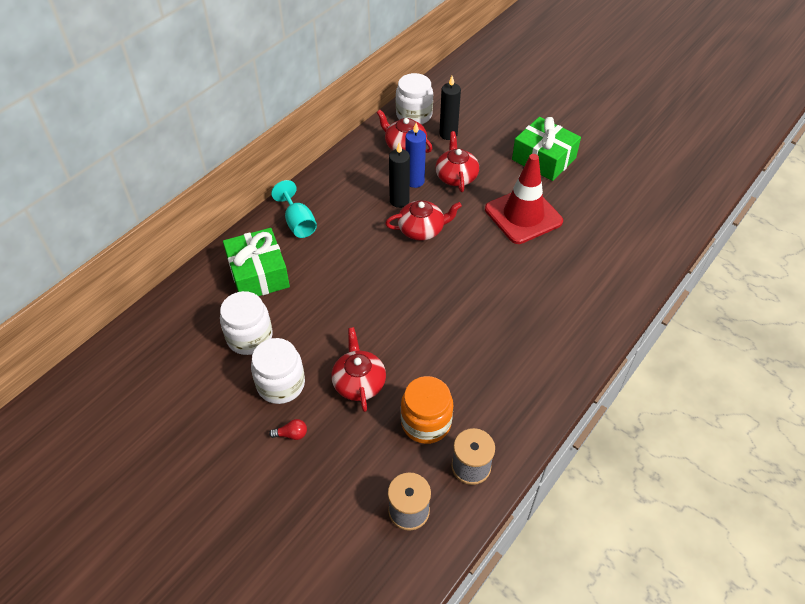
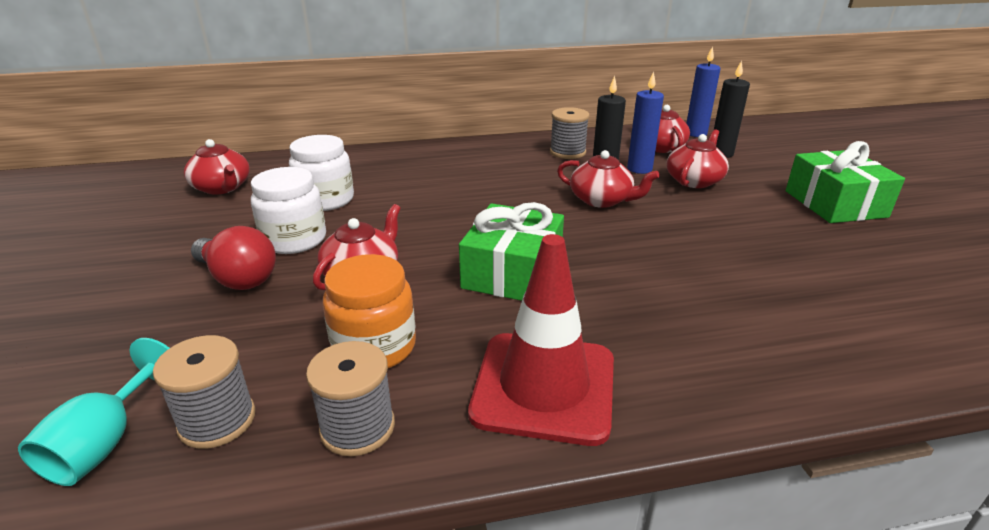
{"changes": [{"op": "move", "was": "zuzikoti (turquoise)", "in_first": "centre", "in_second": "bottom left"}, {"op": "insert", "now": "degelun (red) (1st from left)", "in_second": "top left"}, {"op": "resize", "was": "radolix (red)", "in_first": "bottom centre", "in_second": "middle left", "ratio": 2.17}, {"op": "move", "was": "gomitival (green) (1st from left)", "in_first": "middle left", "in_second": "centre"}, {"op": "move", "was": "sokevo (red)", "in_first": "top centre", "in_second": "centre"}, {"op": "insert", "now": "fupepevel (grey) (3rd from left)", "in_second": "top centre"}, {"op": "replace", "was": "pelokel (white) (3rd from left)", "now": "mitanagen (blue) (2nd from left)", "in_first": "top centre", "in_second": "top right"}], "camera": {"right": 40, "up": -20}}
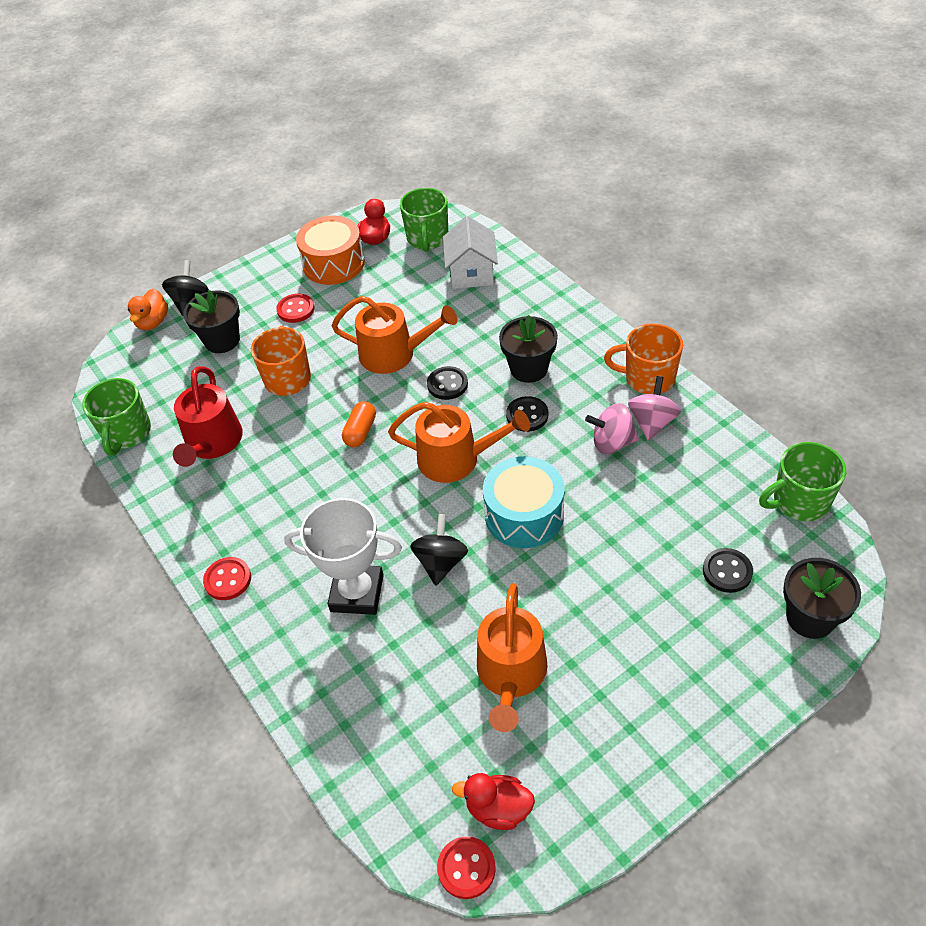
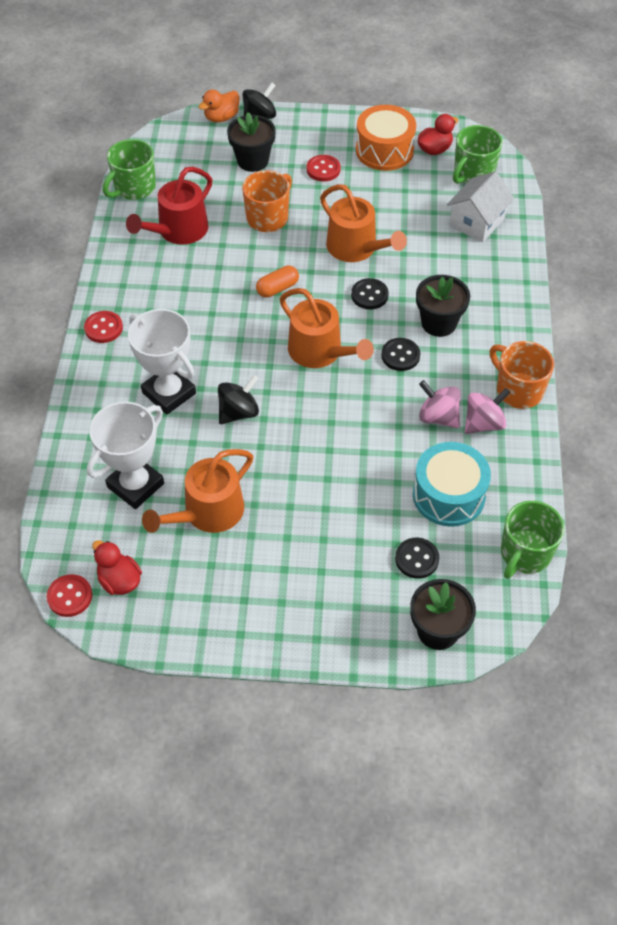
{"changes": [{"op": "insert", "now": "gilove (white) (1st from left)", "in_second": "middle left"}, {"op": "move", "was": "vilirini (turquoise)", "in_first": "centre", "in_second": "middle right"}, {"op": "rotate", "was": "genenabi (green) (3rd from left)", "in_first": "middle right", "in_second": "middle right", "clockwise": -75}], "camera": {"right": 35, "up": 5}}
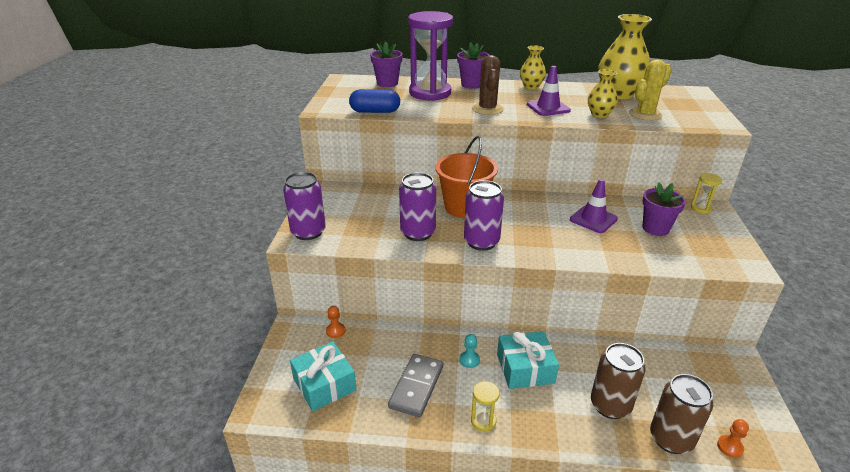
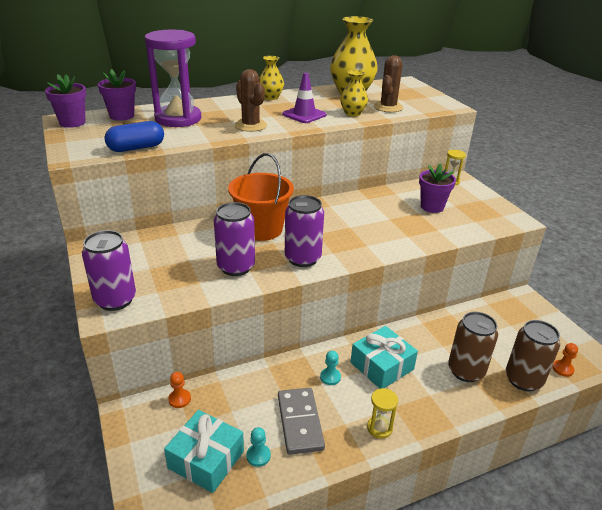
{"changes": [{"op": "move", "was": "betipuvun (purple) (2nd from left in the first image)", "now": "betipuvun (purple) (1st from left)", "in_first": "top centre", "in_second": "top left"}, {"op": "insert", "now": "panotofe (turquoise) (1st from left)", "in_second": "bottom centre"}, {"op": "recolor", "was": "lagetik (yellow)", "now": "lagetik (brown) (2nd from left)", "in_first": "top right", "in_second": "top centre"}, {"op": "delete", "was": "sokevo (purple) (2nd from left)", "in_first": "middle right"}], "camera": {"right": -30, "up": 0}}
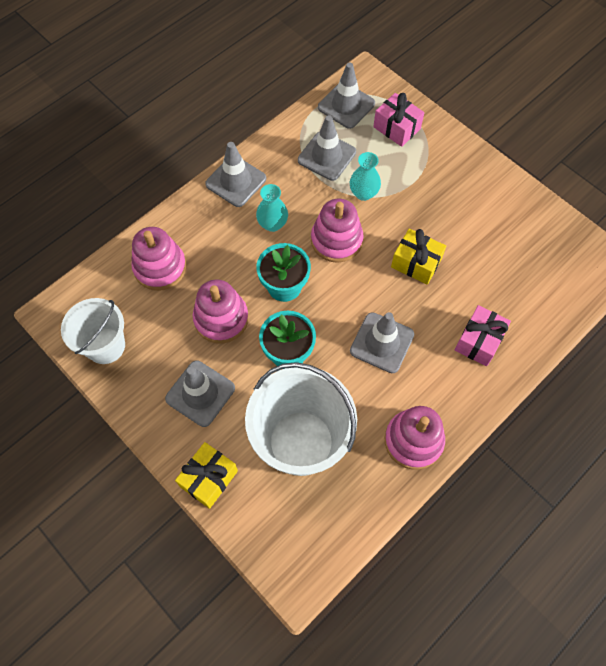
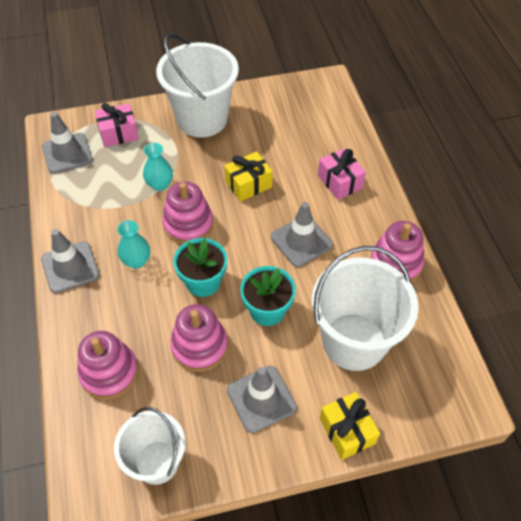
{"changes": [{"op": "insert", "now": "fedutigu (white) (2nd from left)", "in_second": "top centre"}, {"op": "delete", "was": "sokevo (grey) (3rd from left)", "in_first": "top centre"}], "camera": {"right": -60, "up": -10}}
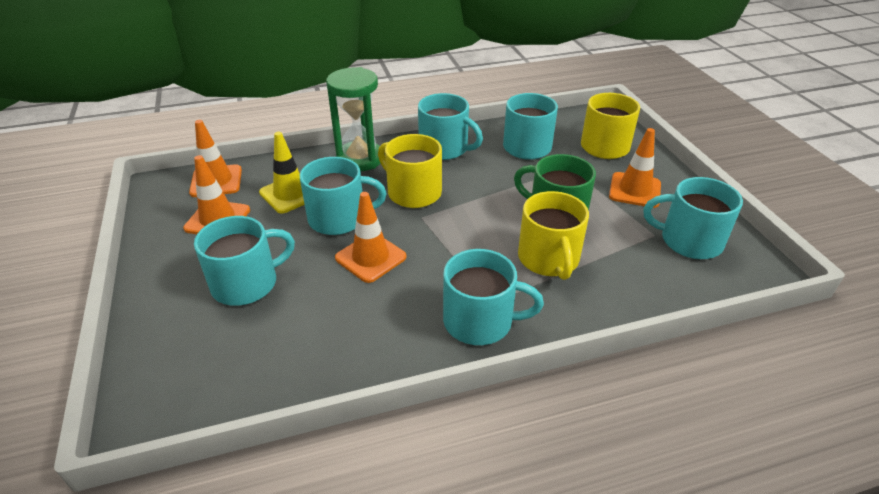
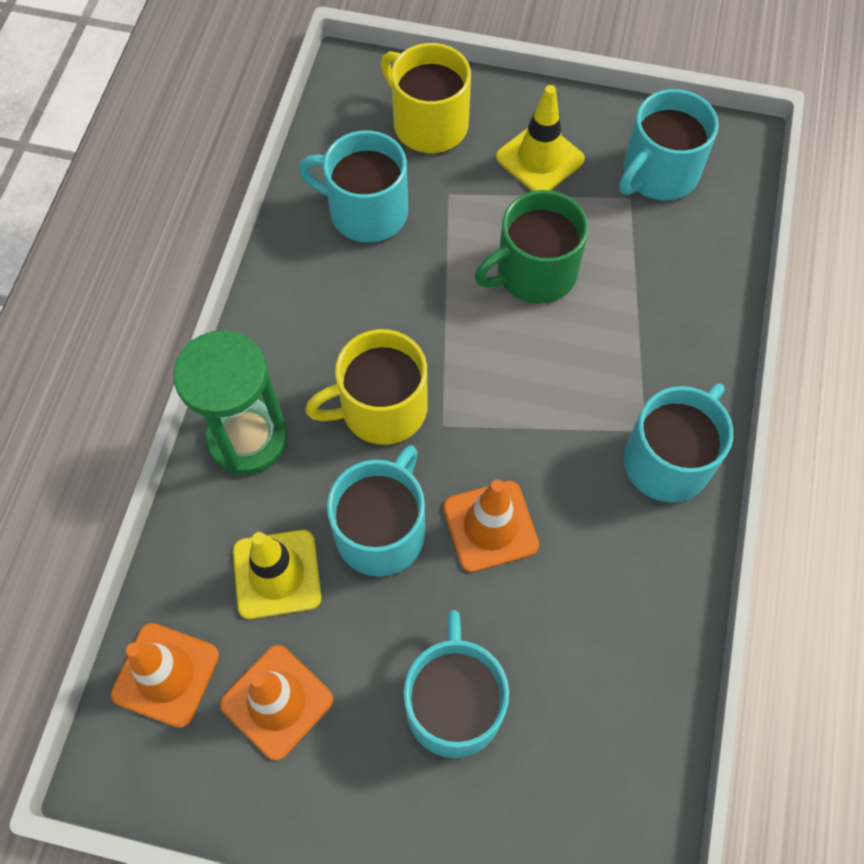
{"changes": [{"op": "recolor", "was": "sokevo (orange) (4th from left)", "now": "sokevo (yellow) (2nd from left)", "in_first": "middle right", "in_second": "top centre"}, {"op": "delete", "was": "genenabi (turquoise) (3rd from left)", "in_first": "top centre"}, {"op": "delete", "was": "genenabi (yellow) (2nd from left)", "in_first": "centre"}], "camera": {"right": -60, "up": 25}}
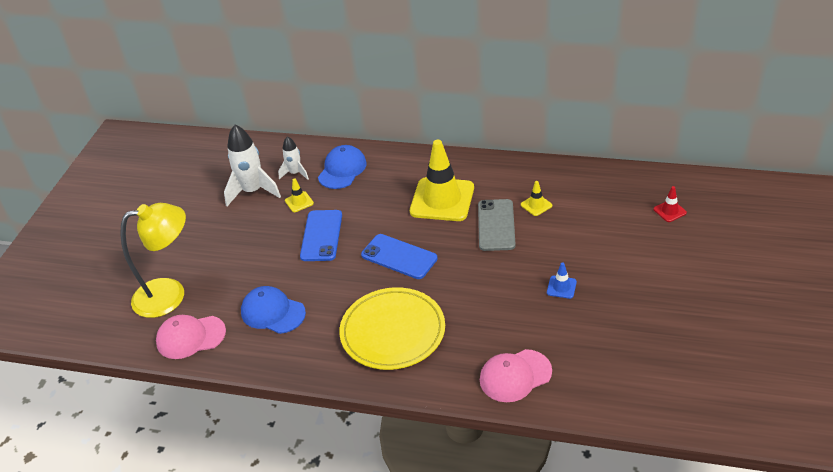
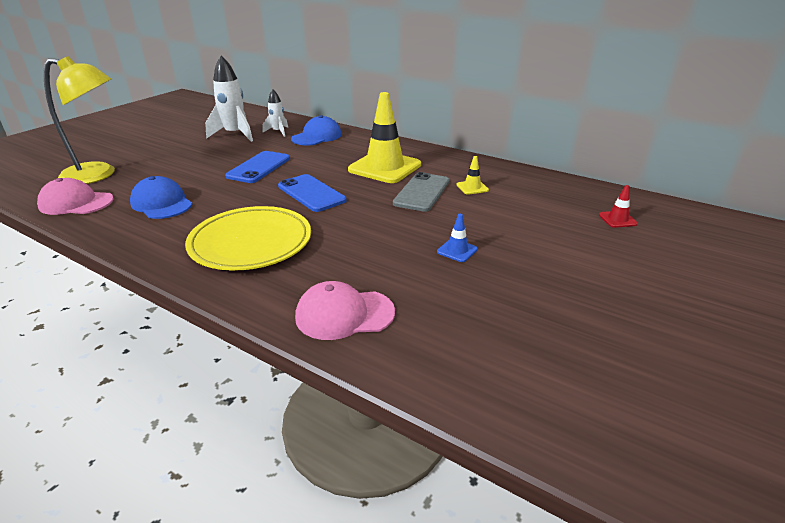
{"changes": [{"op": "delete", "was": "sokevo (yellow) (1st from left)", "in_first": "centre"}], "camera": {"right": 15, "up": -10}}
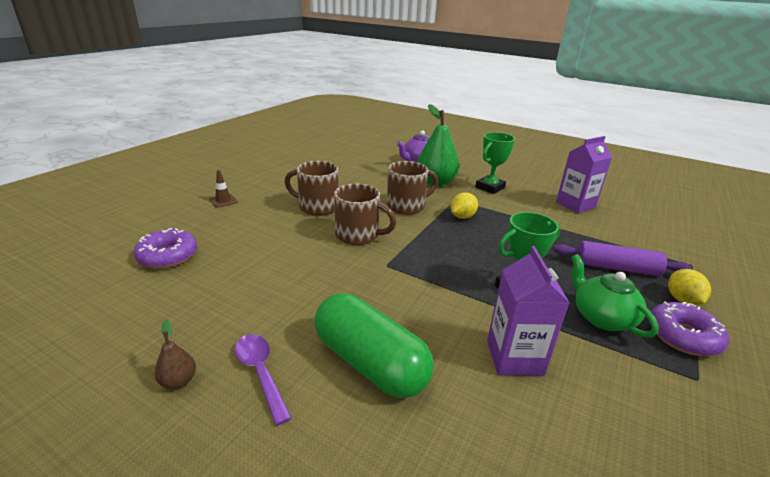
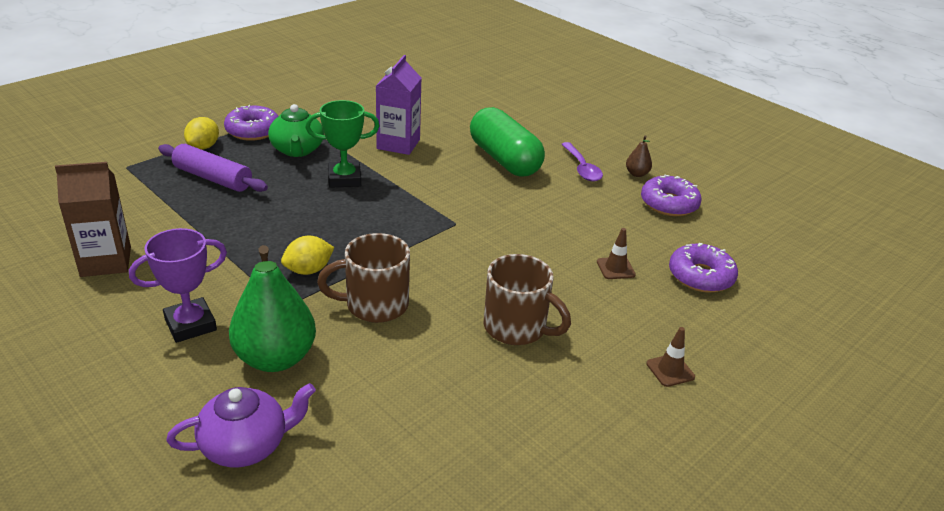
{"changes": [{"op": "recolor", "was": "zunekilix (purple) (2nd from left)", "now": "zunekilix (brown)", "in_first": "middle right", "in_second": "middle left"}, {"op": "recolor", "was": "gilove (green) (1st from left)", "now": "gilove (purple)", "in_first": "centre", "in_second": "middle left"}, {"op": "insert", "now": "sokevo (brown) (1st from left)", "in_second": "centre"}, {"op": "insert", "now": "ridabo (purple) (2nd from left)", "in_second": "middle right"}, {"op": "delete", "was": "genenabi (brown) (2nd from left)", "in_first": "centre"}], "camera": {"right": -165, "up": 5}}
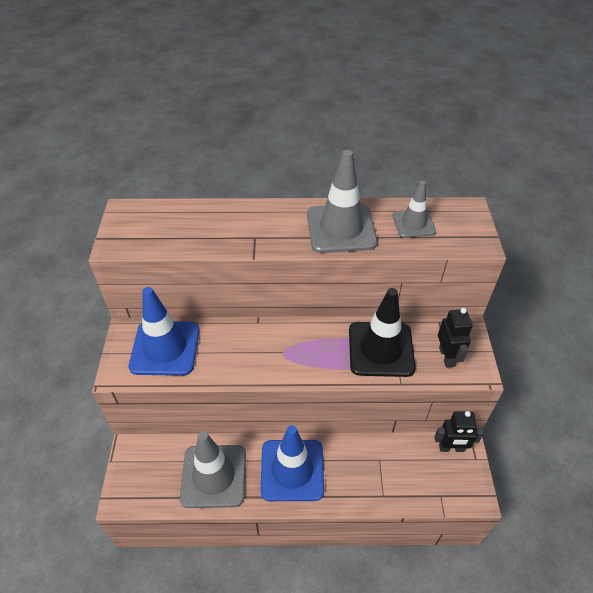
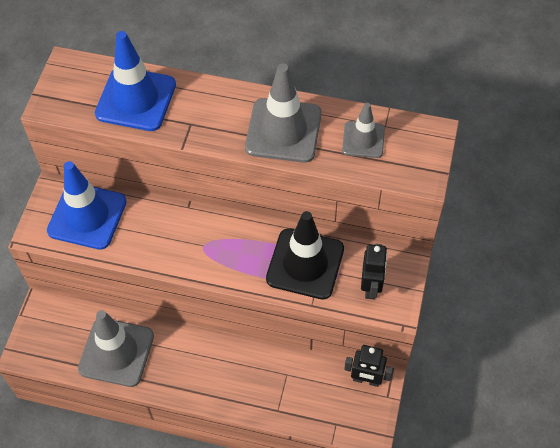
{"changes": [{"op": "move", "was": "sokevo (blue) (2nd from left)", "in_first": "bottom centre", "in_second": "top left"}], "camera": {"right": 15, "up": 10}}
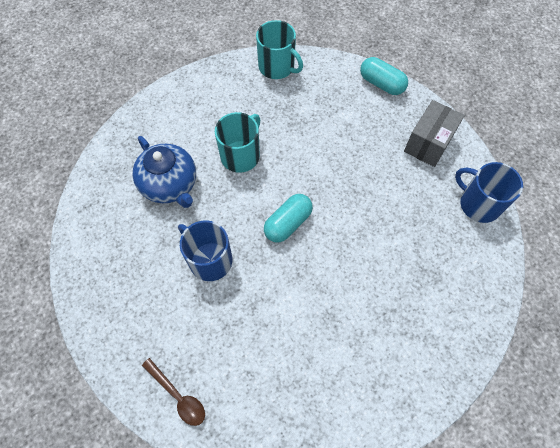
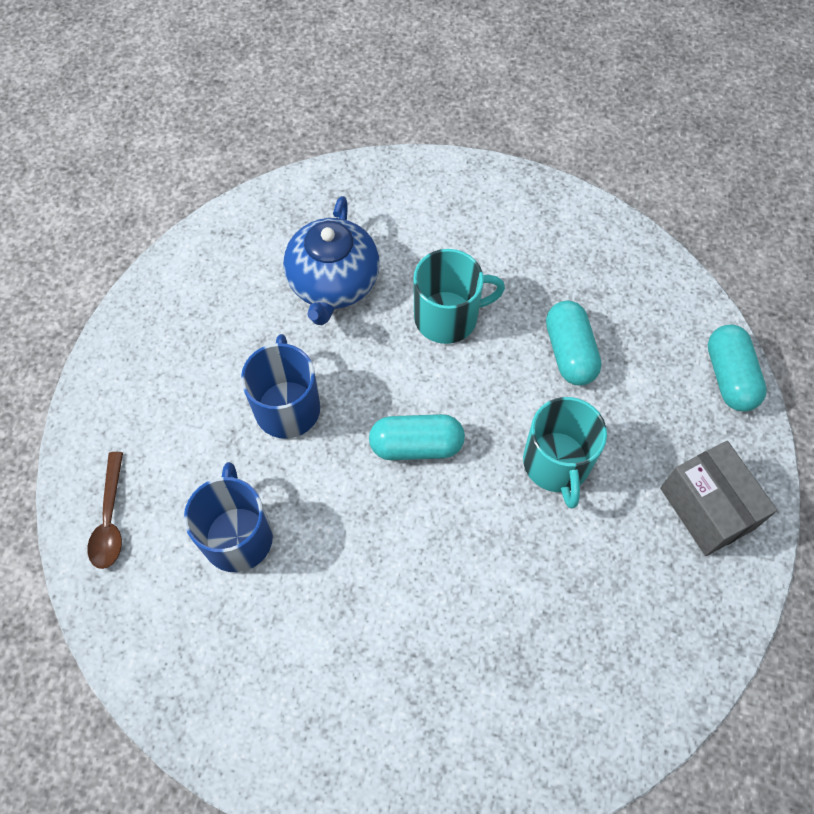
{"changes": [{"op": "move", "was": "genenabi (blue) (2nd from left in the first image)", "now": "genenabi (blue) (1st from left)", "in_first": "middle right", "in_second": "middle left"}, {"op": "move", "was": "genenabi (turquoise) (2nd from left)", "in_first": "top centre", "in_second": "middle right"}, {"op": "insert", "now": "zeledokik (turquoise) (2nd from left)", "in_second": "middle right"}, {"op": "rotate", "was": "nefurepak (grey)", "in_first": "top right", "in_second": "middle right", "clockwise": 75}], "camera": {"right": 45, "up": 0}}
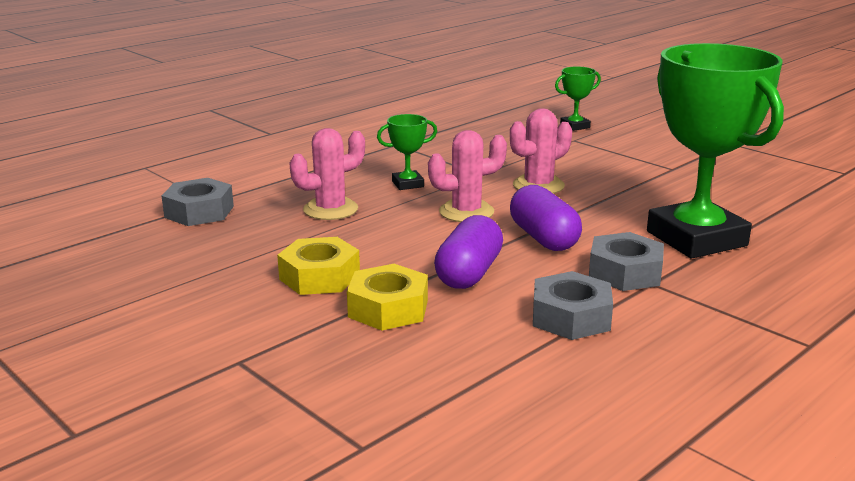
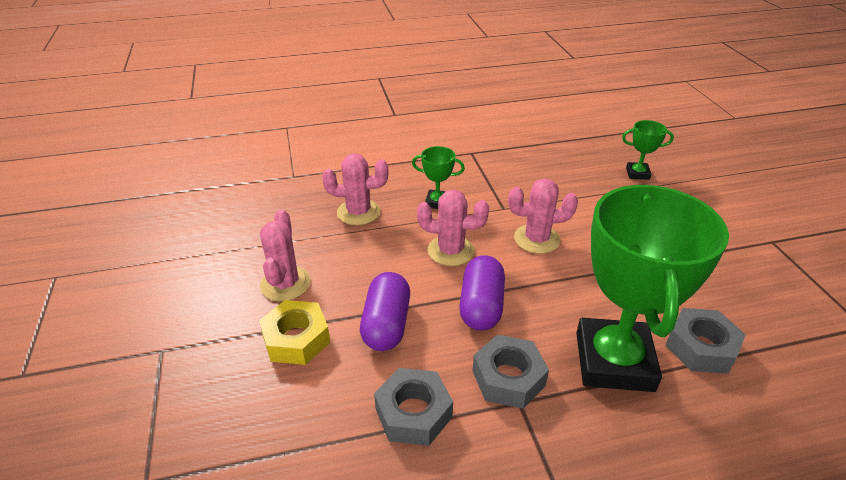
{"changes": [{"op": "replace", "was": "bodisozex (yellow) (1st from left)", "now": "lagetik (pink) (1st from left)", "in_first": "centre", "in_second": "centre"}, {"op": "rotate", "was": "zeledokik (purple) (1st from left)", "in_first": "centre", "in_second": "centre", "clockwise": -45}, {"op": "move", "was": "bodisozex (grey) (1st from left in the first image)", "now": "bodisozex (grey) (3rd from left)", "in_first": "middle left", "in_second": "bottom right"}], "camera": {"right": 30, "up": 15}}
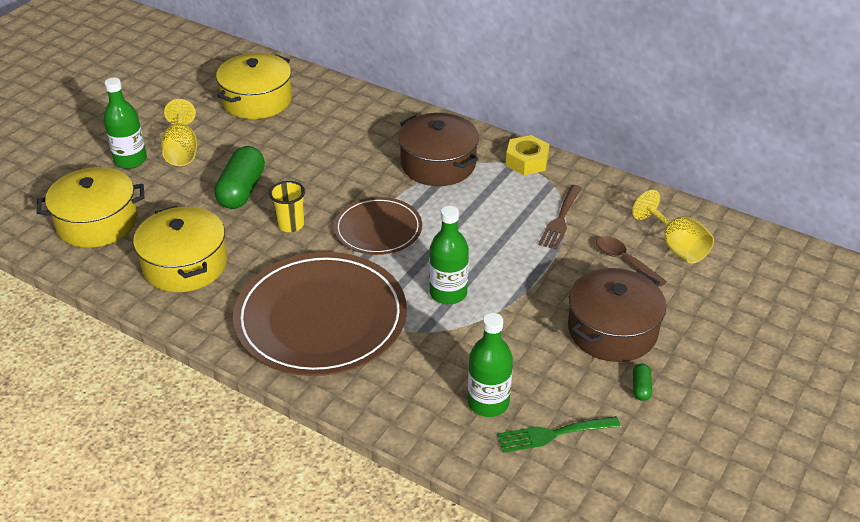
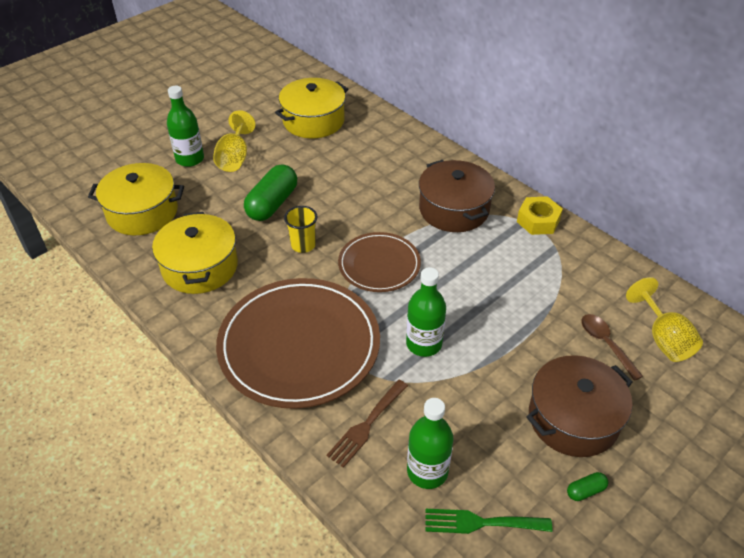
{"changes": [{"op": "move", "was": "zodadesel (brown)", "in_first": "centre", "in_second": "bottom centre"}, {"op": "rotate", "was": "zeledokik (green) (2nd from left)", "in_first": "bottom right", "in_second": "bottom right", "clockwise": 45}], "camera": {"right": 15, "up": 5}}
